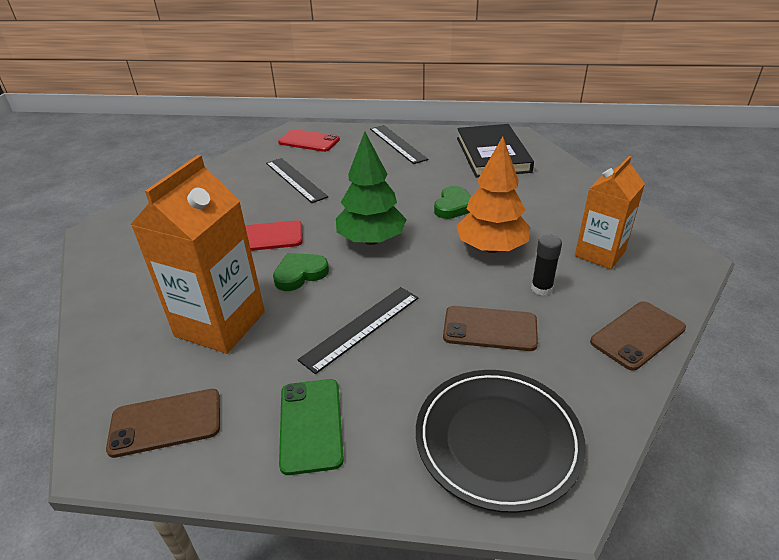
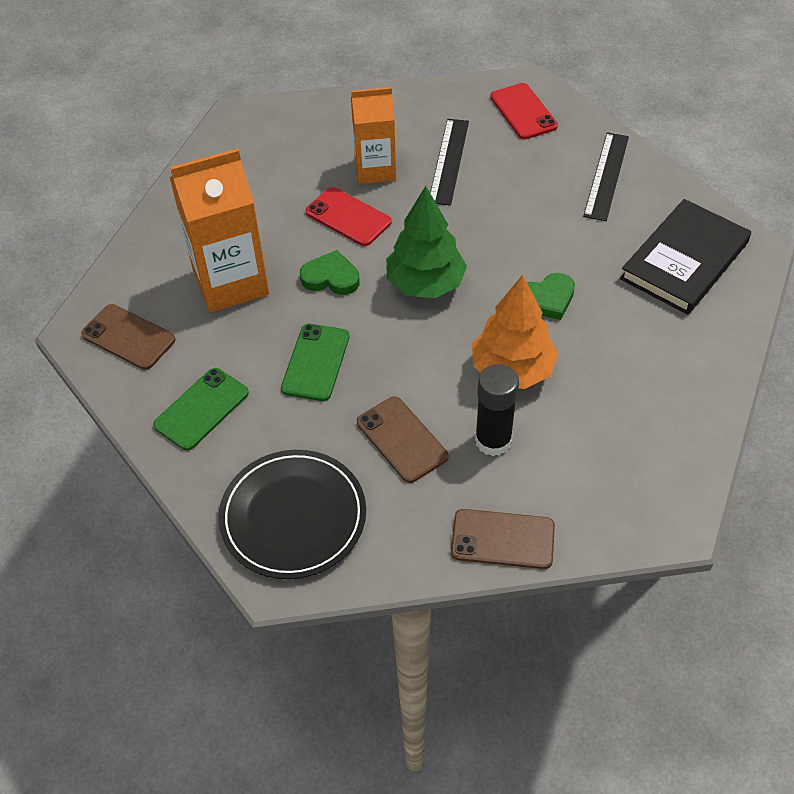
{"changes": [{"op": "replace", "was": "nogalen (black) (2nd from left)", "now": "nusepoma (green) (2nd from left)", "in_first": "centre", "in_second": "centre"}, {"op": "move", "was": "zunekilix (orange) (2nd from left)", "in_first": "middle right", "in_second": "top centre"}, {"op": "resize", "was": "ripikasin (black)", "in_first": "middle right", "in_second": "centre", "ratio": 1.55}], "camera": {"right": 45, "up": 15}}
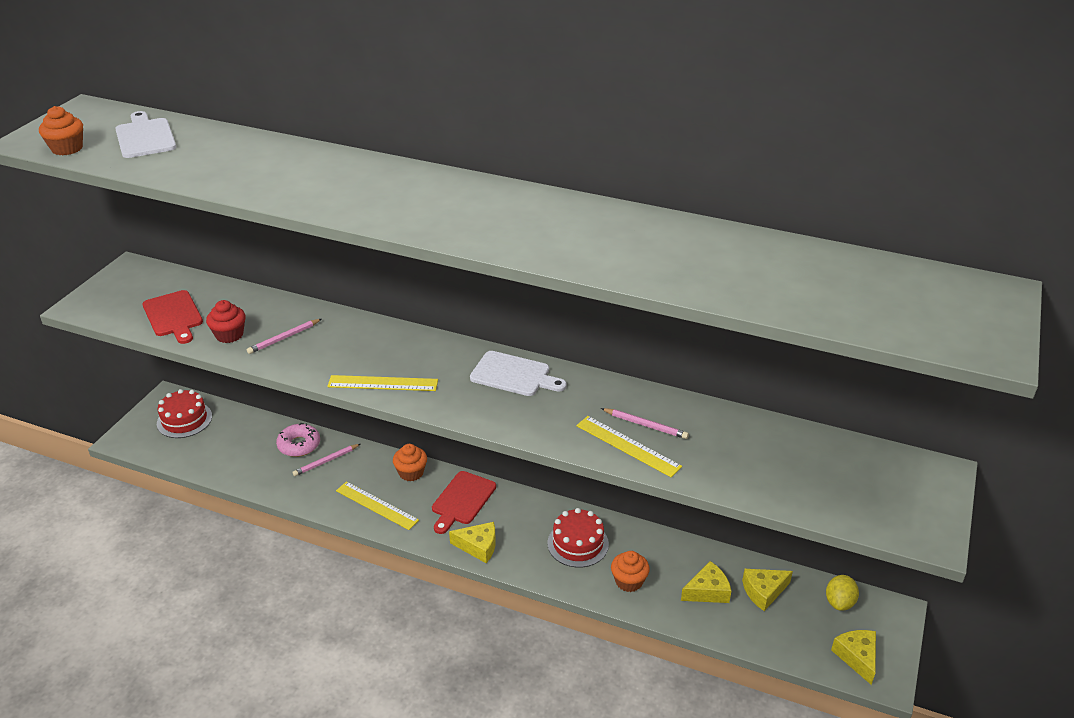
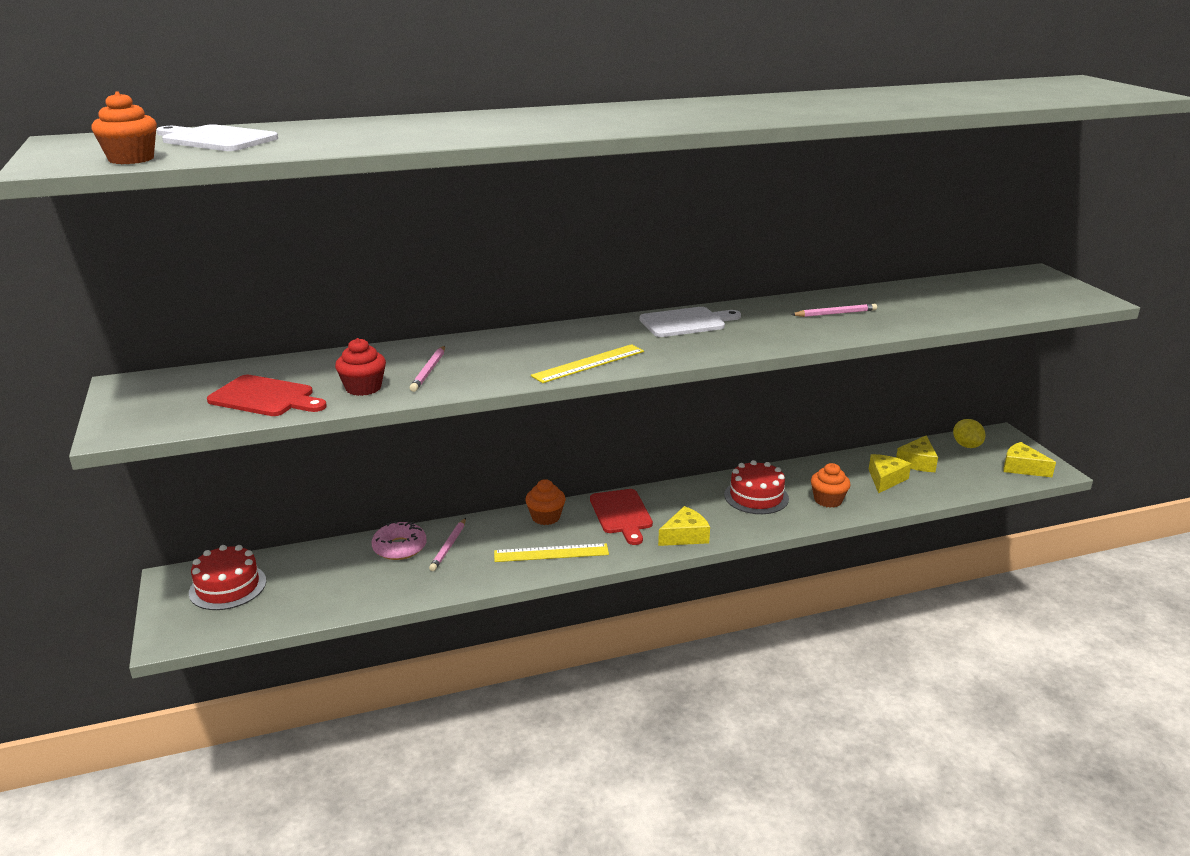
{"changes": [{"op": "delete", "was": "nogalen (yellow) (3rd from left)", "in_first": "centre"}], "camera": {"right": -40, "up": -10}}
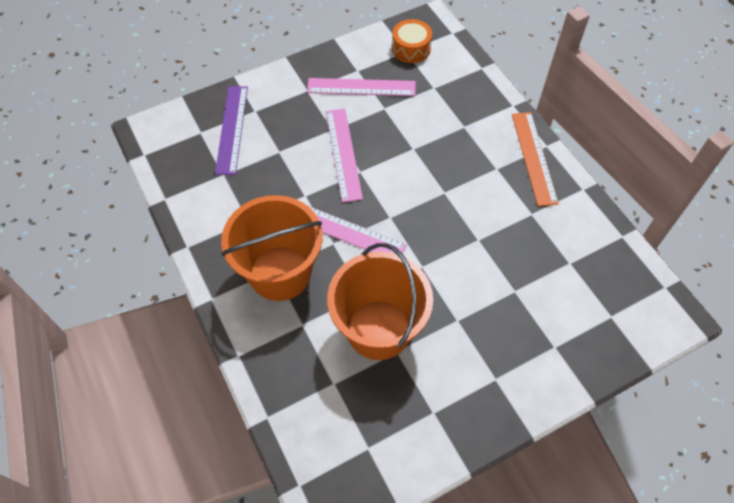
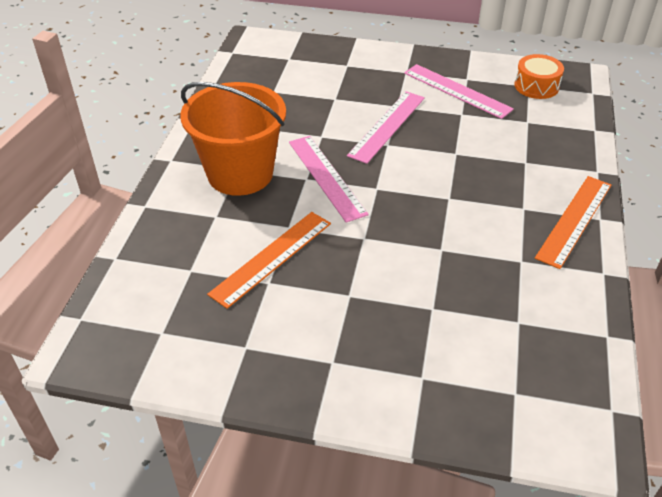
{"changes": [{"op": "replace", "was": "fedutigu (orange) (2nd from left)", "now": "nogalen (orange) (1st from left)", "in_first": "centre", "in_second": "centre"}, {"op": "delete", "was": "nogalen (purple)", "in_first": "top left"}], "camera": {"right": 40, "up": -15}}
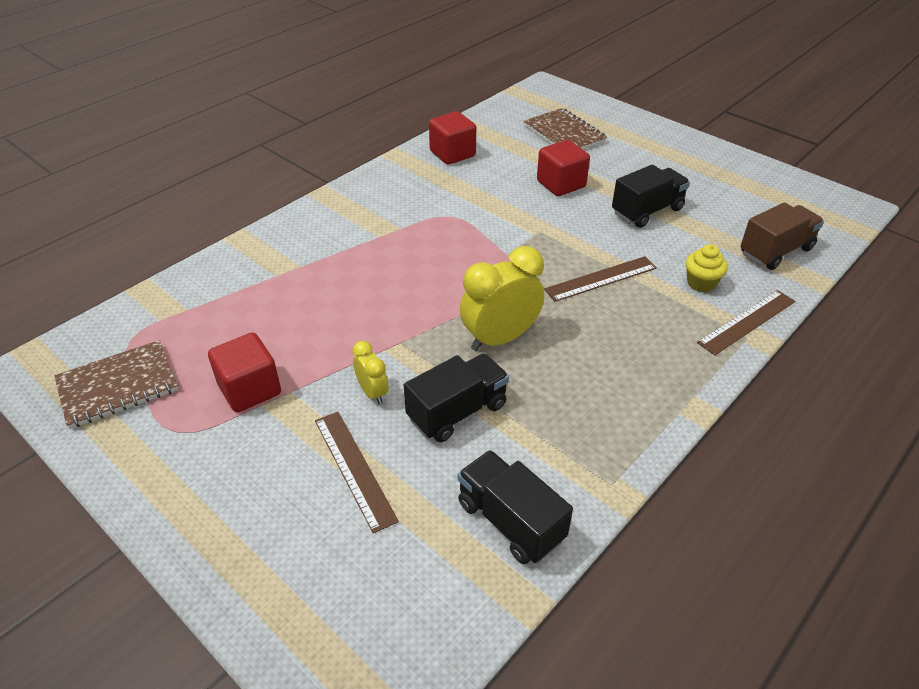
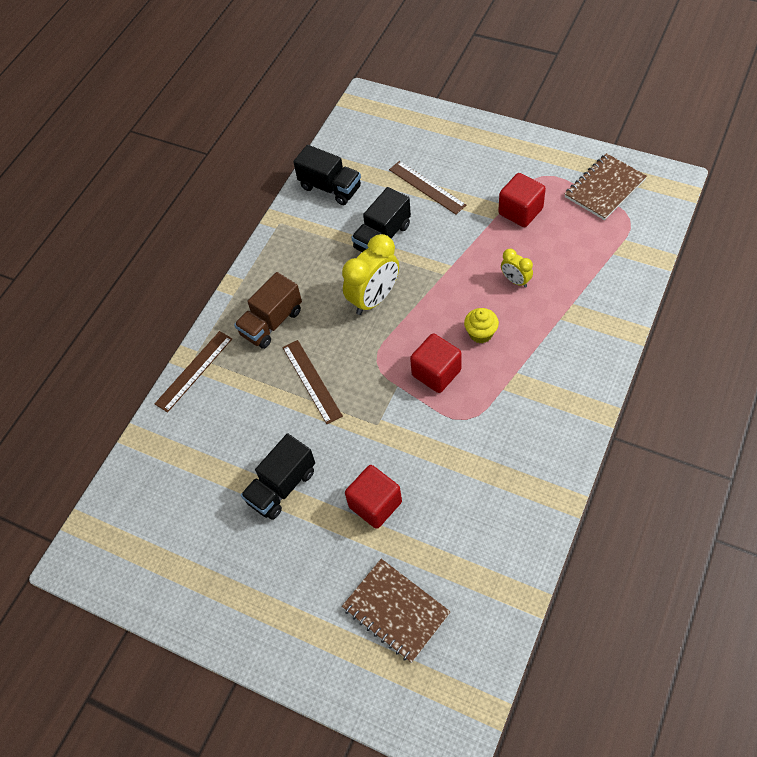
{"changes": [{"op": "move", "was": "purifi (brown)", "in_first": "middle right", "in_second": "centre"}, {"op": "rotate", "was": "nogalen (brown) (2nd from left)", "in_first": "centre", "in_second": "centre", "clockwise": -75}, {"op": "move", "was": "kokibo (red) (2nd from left)", "in_first": "top centre", "in_second": "centre"}, {"op": "move", "was": "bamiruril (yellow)", "in_first": "middle right", "in_second": "centre"}, {"op": "move", "was": "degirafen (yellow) (1st from left in the first image)", "now": "degirafen (yellow) (2nd from left)", "in_first": "centre", "in_second": "middle right"}], "camera": {"right": 170, "up": 15}}
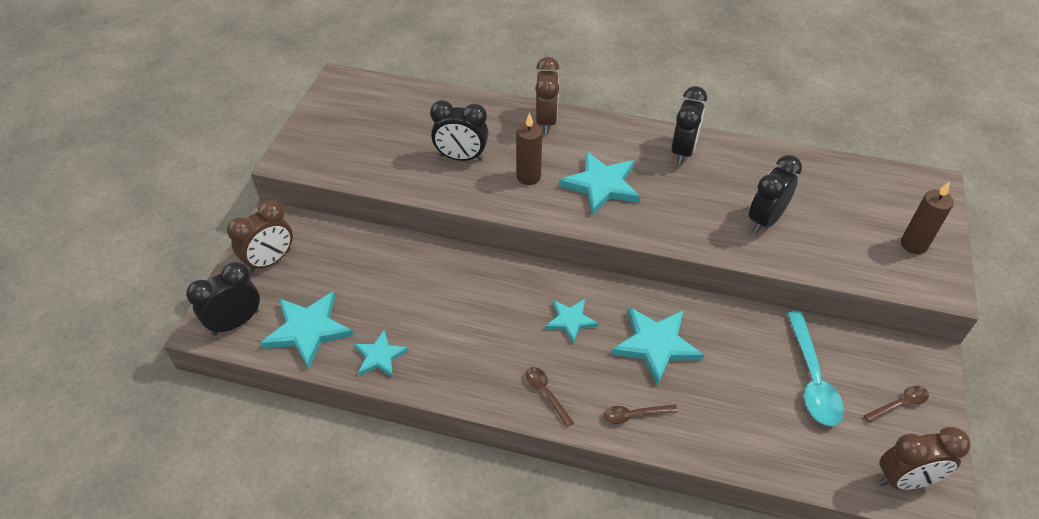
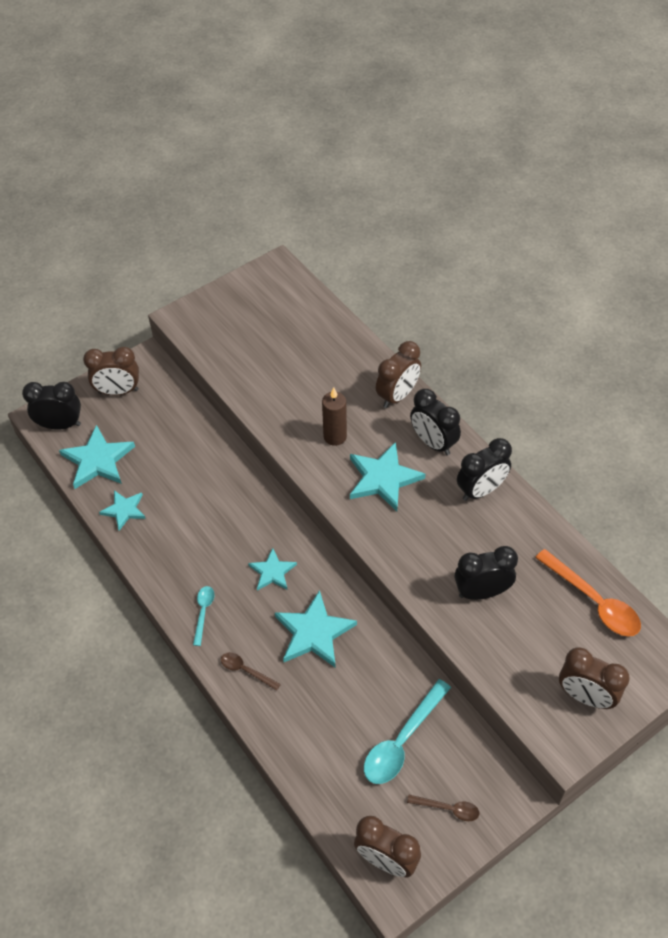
{"changes": [{"op": "recolor", "was": "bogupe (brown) (1st from left)", "now": "bogupe (turquoise) (1st from left)", "in_first": "bottom centre", "in_second": "middle left"}, {"op": "move", "was": "degirafen (black) (2nd from left)", "in_first": "top centre", "in_second": "centre"}, {"op": "insert", "now": "bogupe (orange)", "in_second": "middle right"}, {"op": "replace", "was": "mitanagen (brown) (2nd from left)", "now": "degirafen (brown) (4th from left)", "in_first": "middle right", "in_second": "bottom right"}], "camera": {"right": 40, "up": 5}}
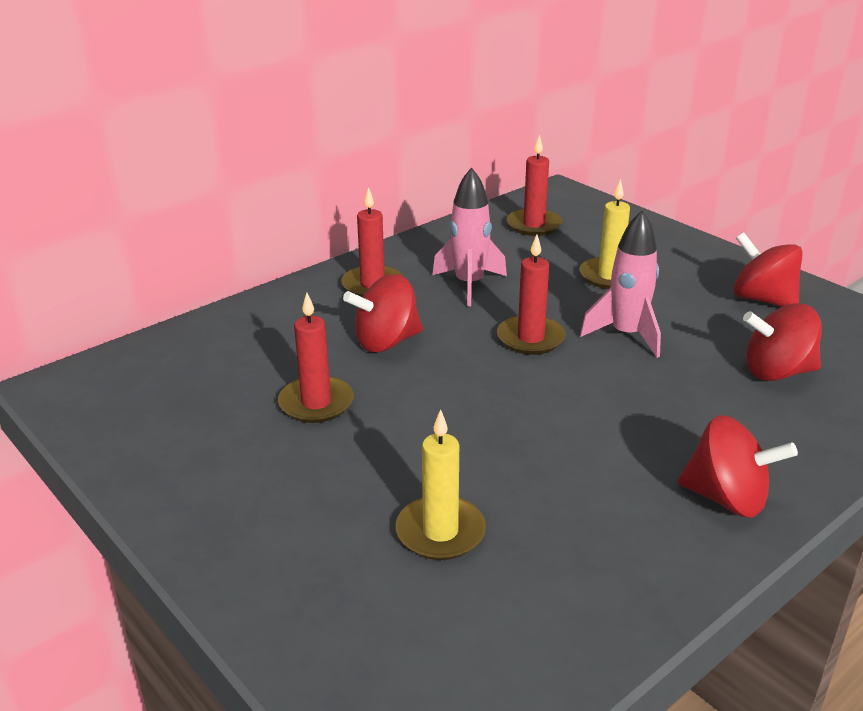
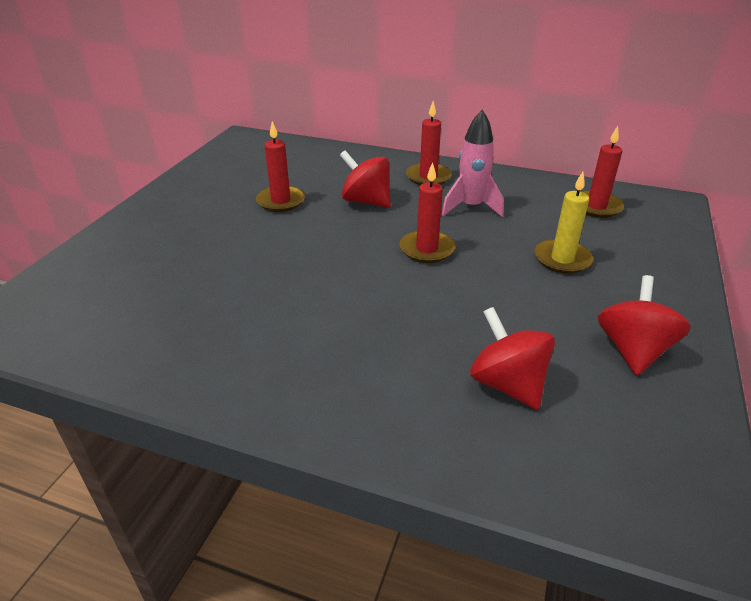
{"changes": [{"op": "delete", "was": "mitanagen (yellow) (1st from left)", "in_first": "bottom centre"}, {"op": "delete", "was": "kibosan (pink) (2nd from left)", "in_first": "middle right"}, {"op": "delete", "was": "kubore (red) (2nd from left)", "in_first": "middle right"}], "camera": {"right": 60, "up": 5}}
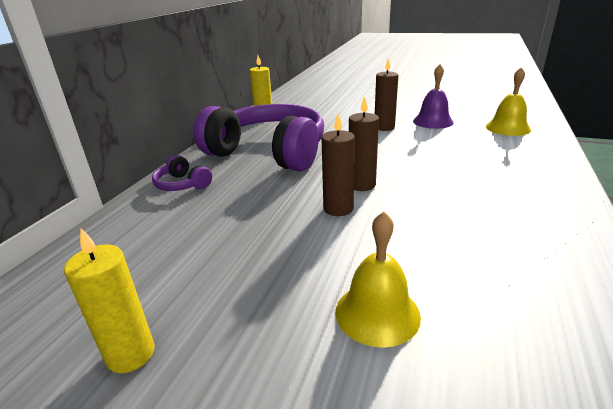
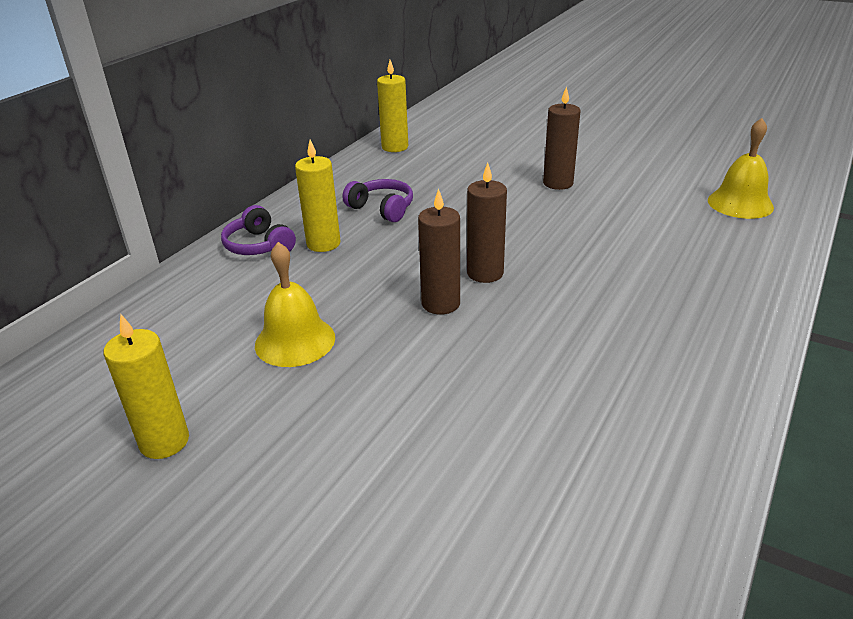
{"changes": [{"op": "move", "was": "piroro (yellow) (1st from left)", "in_first": "bottom centre", "in_second": "centre"}, {"op": "insert", "now": "mitanagen (yellow) (2nd from left)", "in_second": "top centre"}, {"op": "resize", "was": "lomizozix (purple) (2nd from left)", "in_first": "centre", "in_second": "top centre", "ratio": 0.4}, {"op": "delete", "was": "piroro (purple)", "in_first": "top right"}], "camera": {"right": 10, "up": 5}}
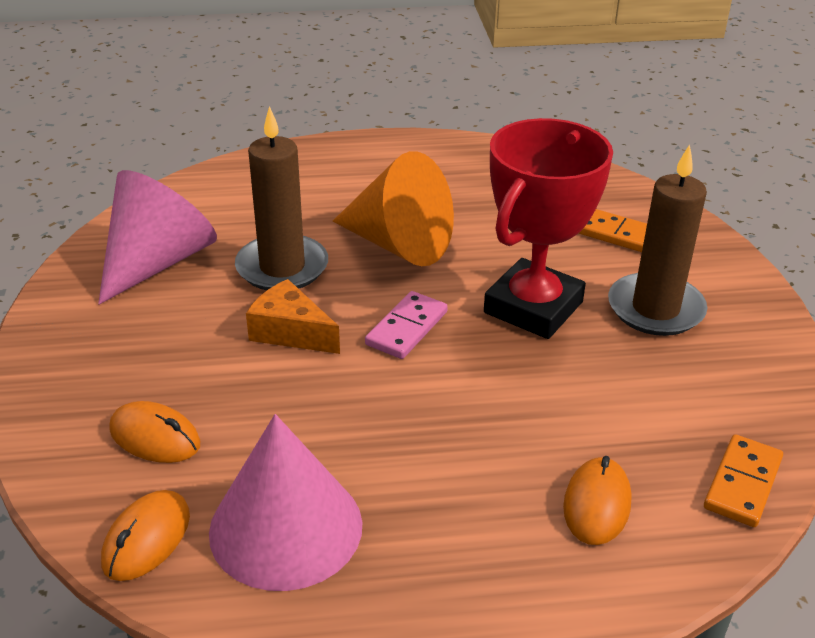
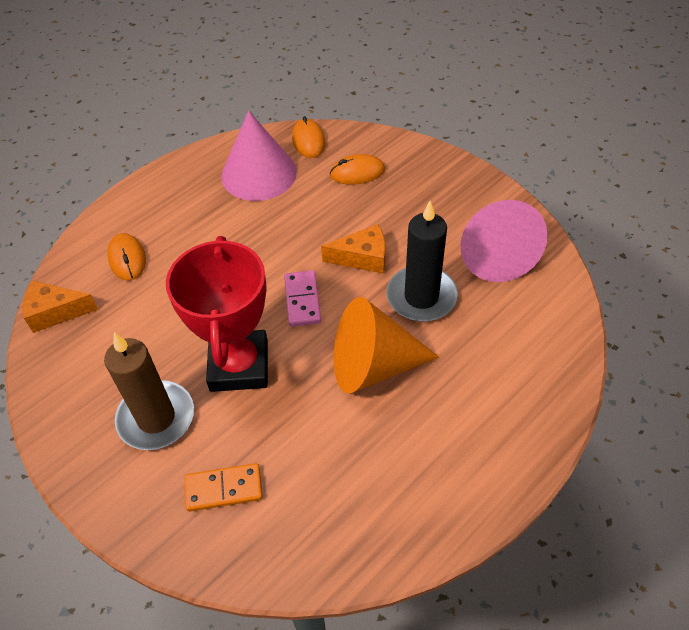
{"changes": [{"op": "replace", "was": "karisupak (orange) (2nd from left)", "now": "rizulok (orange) (1st from left)", "in_first": "bottom right", "in_second": "middle left"}, {"op": "recolor", "was": "mitanagen (brown) (1st from left)", "now": "mitanagen (black)", "in_first": "top centre", "in_second": "centre"}], "camera": {"right": 145, "up": 15}}
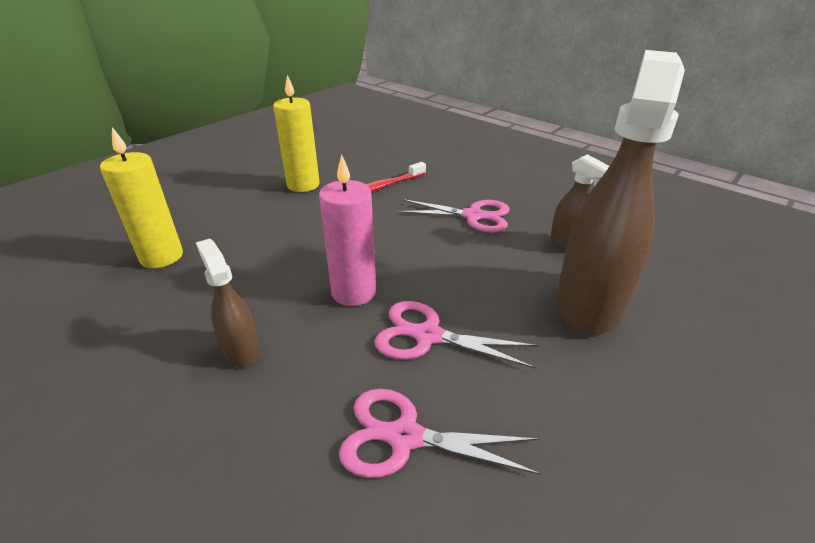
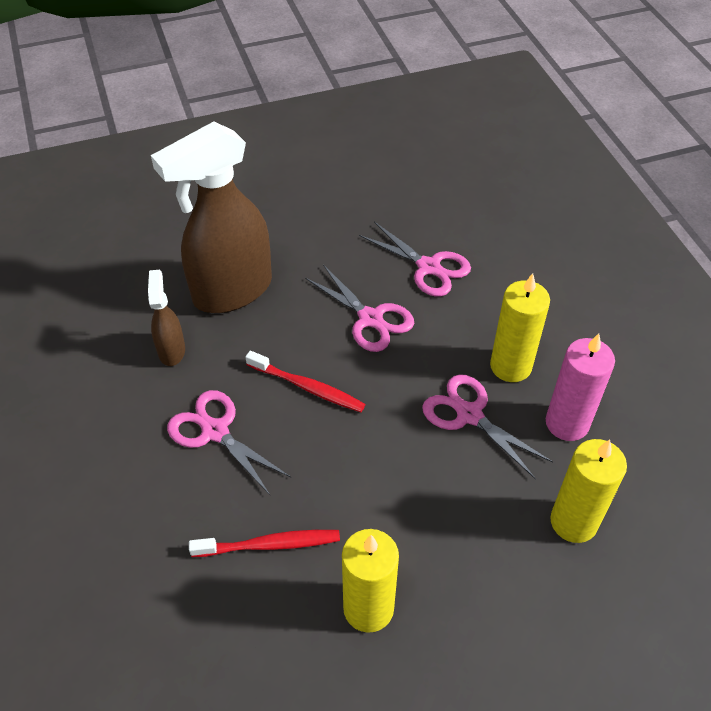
{"changes": [{"op": "insert", "now": "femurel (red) (2nd from left)", "in_second": "centre"}, {"op": "insert", "now": "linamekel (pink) (4th from left)", "in_second": "middle right"}, {"op": "replace", "was": "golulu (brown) (1st from left)", "now": "mitanagen (yellow) (2nd from left)", "in_first": "middle left", "in_second": "middle right"}, {"op": "move", "was": "mitanagen (pink)", "in_first": "centre", "in_second": "middle right"}], "camera": {"right": -150, "up": 15}}
